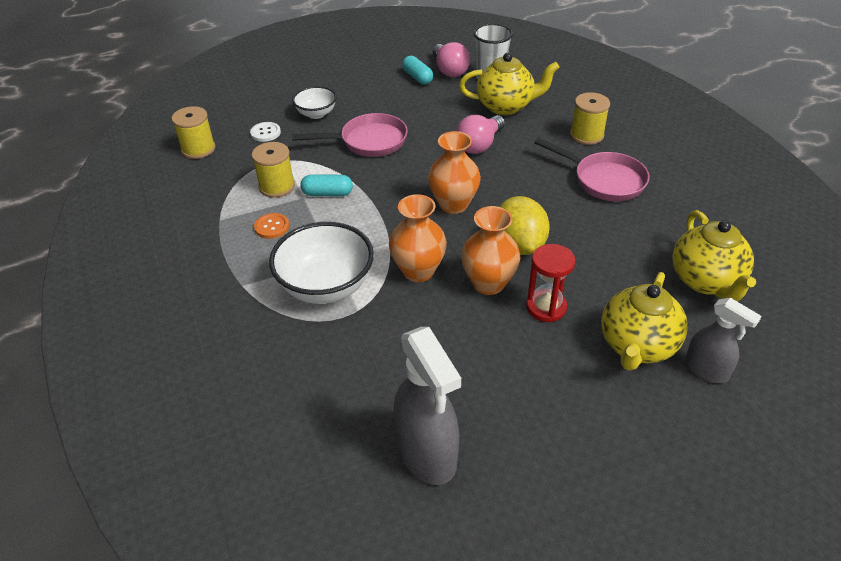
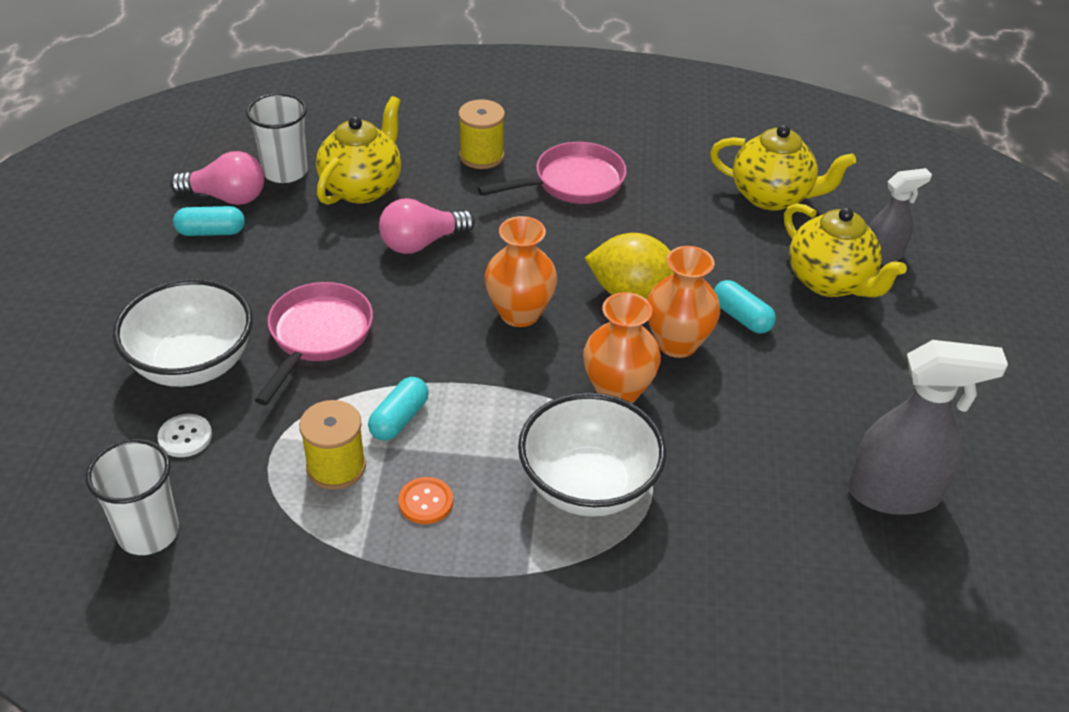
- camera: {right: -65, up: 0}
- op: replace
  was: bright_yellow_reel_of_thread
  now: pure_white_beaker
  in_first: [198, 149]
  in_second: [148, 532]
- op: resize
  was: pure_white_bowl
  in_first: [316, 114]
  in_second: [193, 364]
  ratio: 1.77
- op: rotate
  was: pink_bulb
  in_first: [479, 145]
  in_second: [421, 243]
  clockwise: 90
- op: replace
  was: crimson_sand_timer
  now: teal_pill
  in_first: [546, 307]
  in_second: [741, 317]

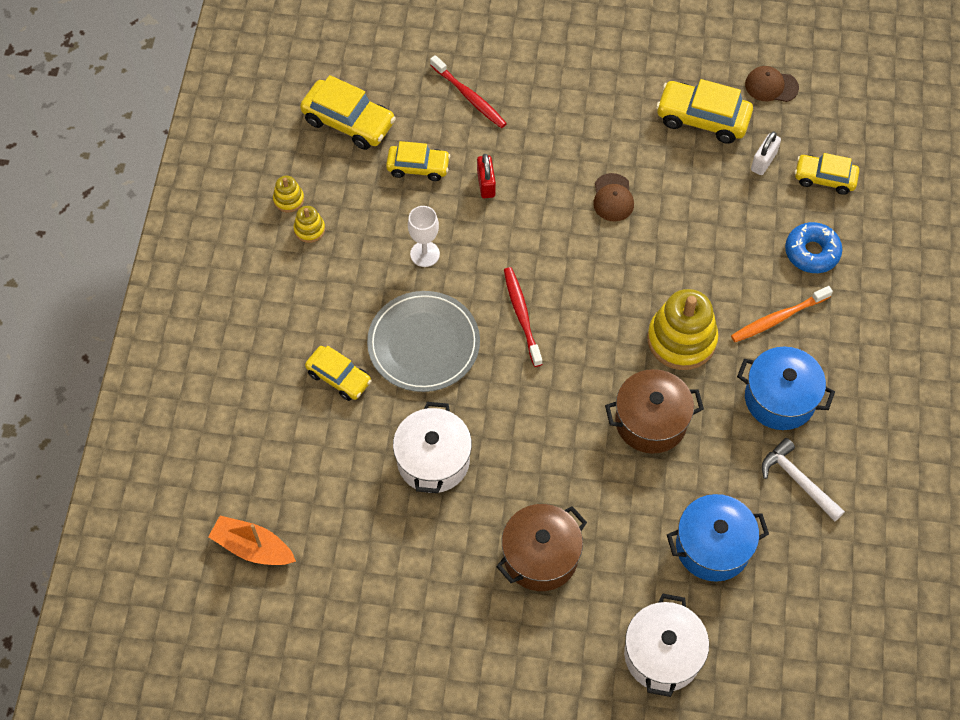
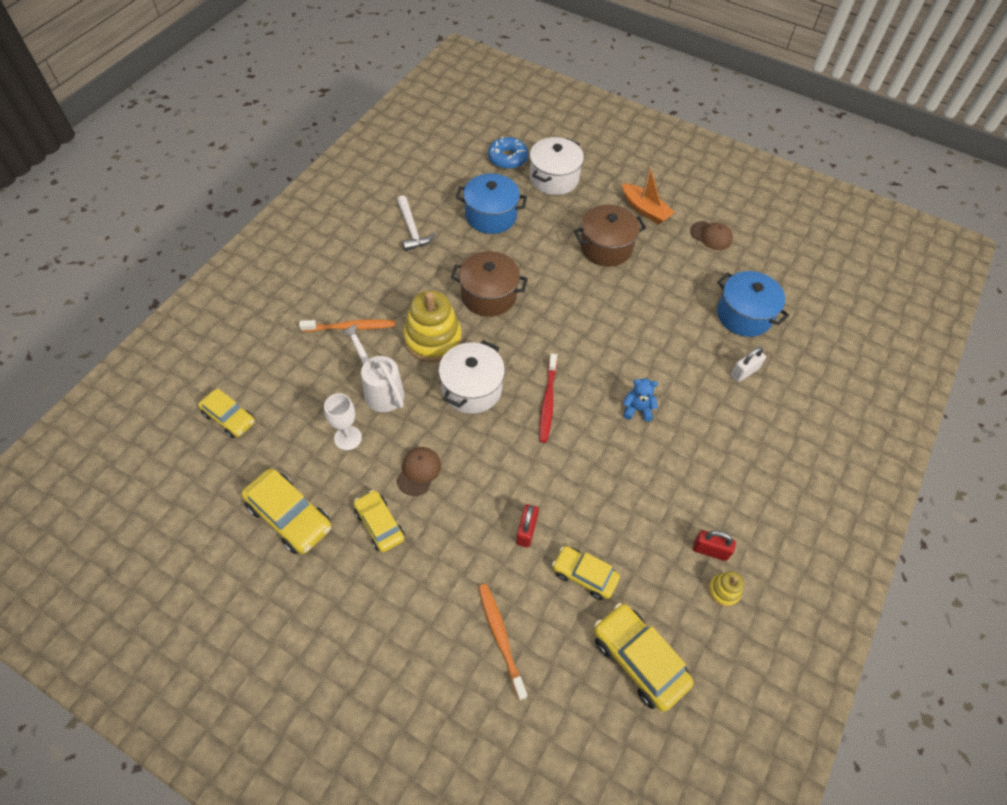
- camera: {right: -160, up: -5}
- op: move
  was: pure_white_goblet
  in_first: [425, 254]
  in_second: [348, 438]
- op: insert
  now: pure_white_sprinkling_can
  in_second: [380, 390]
- op: move
  was: bright_yellow_automobile
  in_first: [339, 377]
  in_second: [379, 525]
- op: move
  was: pure_white_cooking_pot
  in_first: [433, 460]
  in_second: [472, 389]
- op: recolor
  was: crimson_tooth_brush
  now: bright_orange_tooth_brush
  in_first: [470, 97]
  in_second: [500, 637]
- op: move
  was: royal_blue_glazed_donut
  in_first: [812, 252]
  in_second: [507, 158]
- op: move
  was: bright_orange_boat
  in_first: [253, 547]
  in_second: [645, 210]
- op: replace
  was: grey_plate
  now: royal_blue_teddy
  in_first: [423, 344]
  in_second: [637, 409]
- op: move
  was: dark_brown_baseball_cap
  in_first: [771, 86]
  in_second: [711, 236]
- op: replace
  was: bright_yellow_ring_stacker
  now: crimson_padlock
  in_first: [309, 229]
  in_second: [710, 550]
- op: move
  was: royal_blue_cooking_pot
  in_first: [779, 399]
  in_second: [744, 315]
- op: move
  was: pure_white_padlock
  in_first: [763, 161]
  in_second: [744, 372]

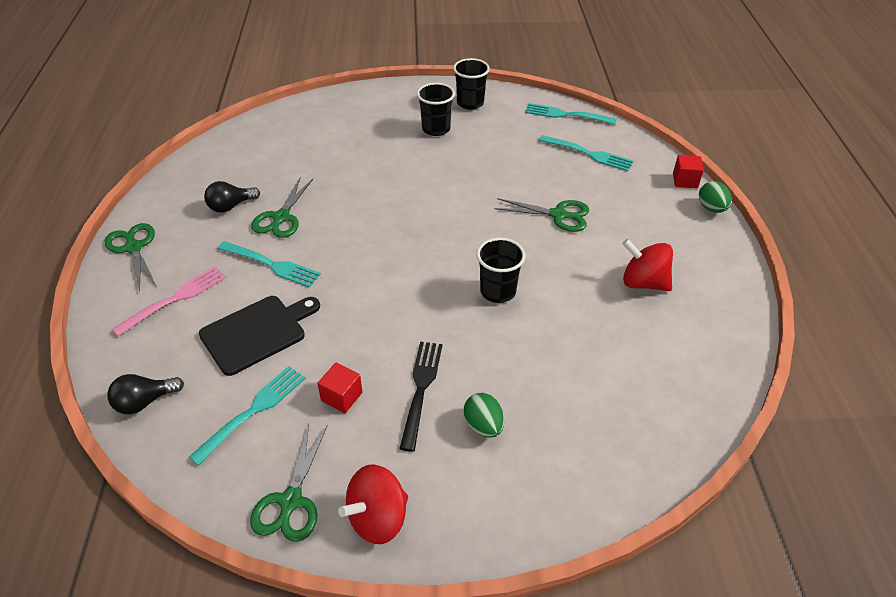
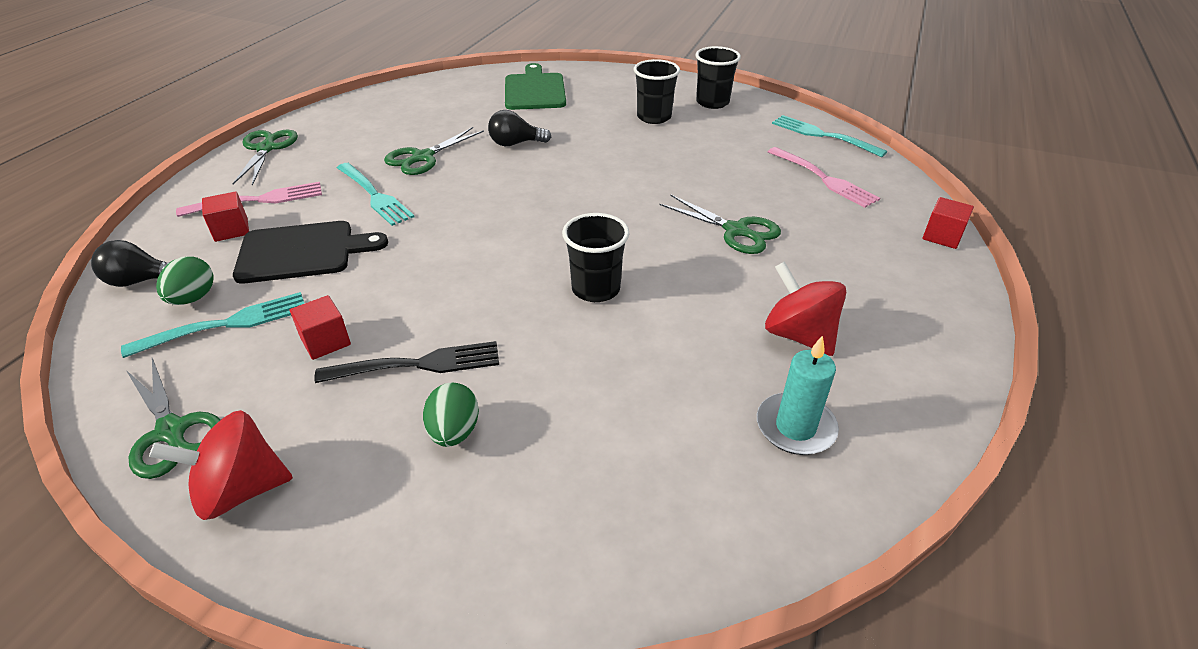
- camera: {right: 25, up: -5}
- op: rotate
  was: leaf-green_shears
  in_first: [291, 501]
  in_second: [172, 431]
  clockwise: -75
- op: move
  was: leaf-green_toy_egg
  in_first: [711, 208]
  in_second: [193, 298]
- op: insert
  now: crimson_cube
  in_second: [231, 230]
- op: rotate
  was: jet-black_dinner_fork
  in_first: [421, 390]
  in_second: [416, 365]
  clockwise: 45
- op: move
  was: jet-black_bulb
  in_first: [231, 206]
  in_second: [515, 143]
- op: insert
  now: leaf-green_chopping_board
  in_second: [534, 90]
- op: insert
  now: teal_pillar_candle
  in_second: [795, 427]
- op: recolor
  was: teal_dinner_fork
  now: pink_dinner_fork
  in_first: [588, 154]
  in_second: [823, 178]

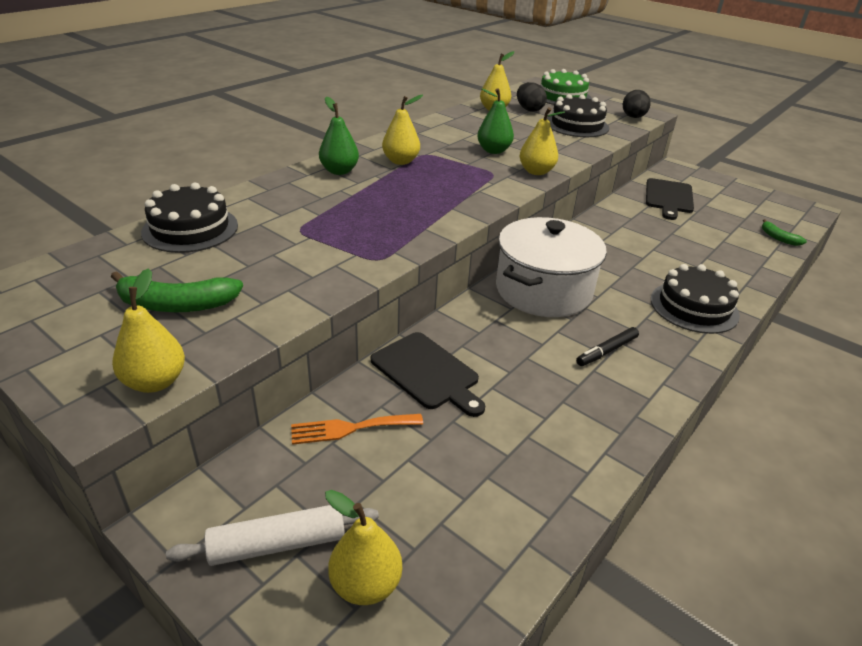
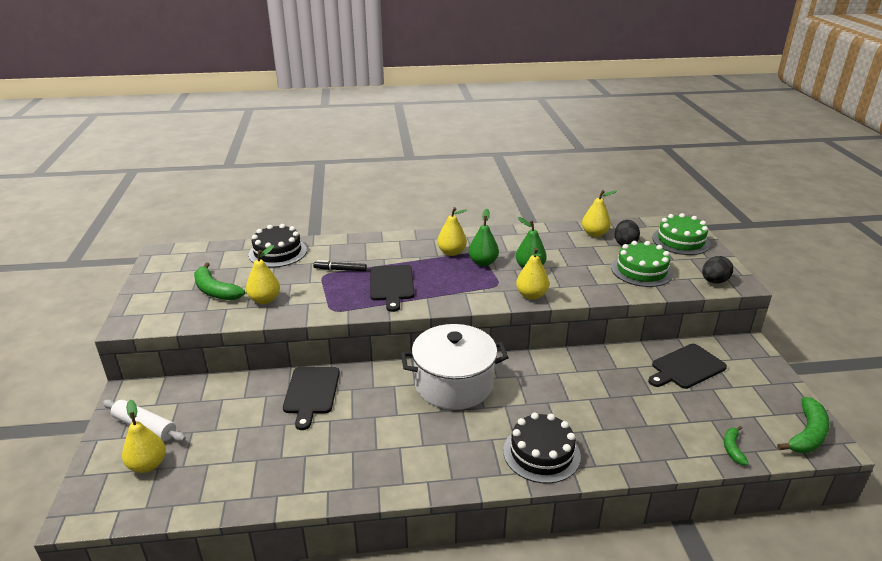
- camera: {right: 45, up: -5}
- op: move
  was: bright_yellow_toy_pear
  in_first: [155, 382]
  in_second: [265, 300]
- op: move
  was: jet-black_felt_pen
  in_first: [606, 351]
  in_second: [340, 269]
- op: insert
  now: jet-black_chopping_board
  in_second: [391, 285]
- op: move
  was: leaf-green_toy_pear
  in_first: [339, 171]
  in_second: [483, 262]
- op: recolor
  was: jet-black_gateau
  now: leaf-green_gateau
  in_first: [577, 125]
  in_second: [641, 270]
- op: insert
  now: leaf-green_banana
  in_second: [807, 434]
- op: delete
  was: bright_orange_dinner_fork
  in_first: [350, 428]

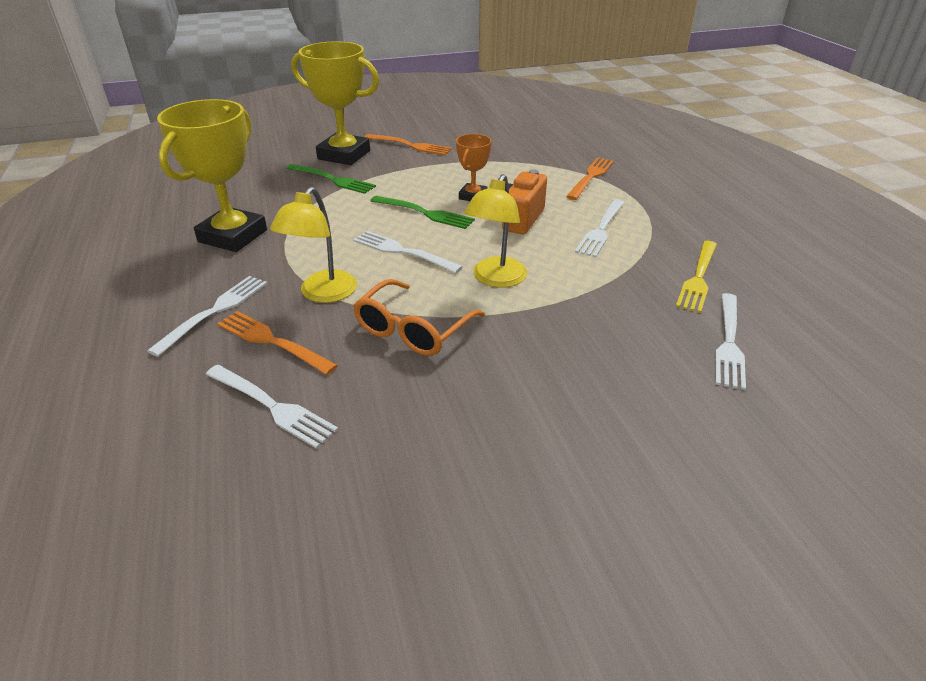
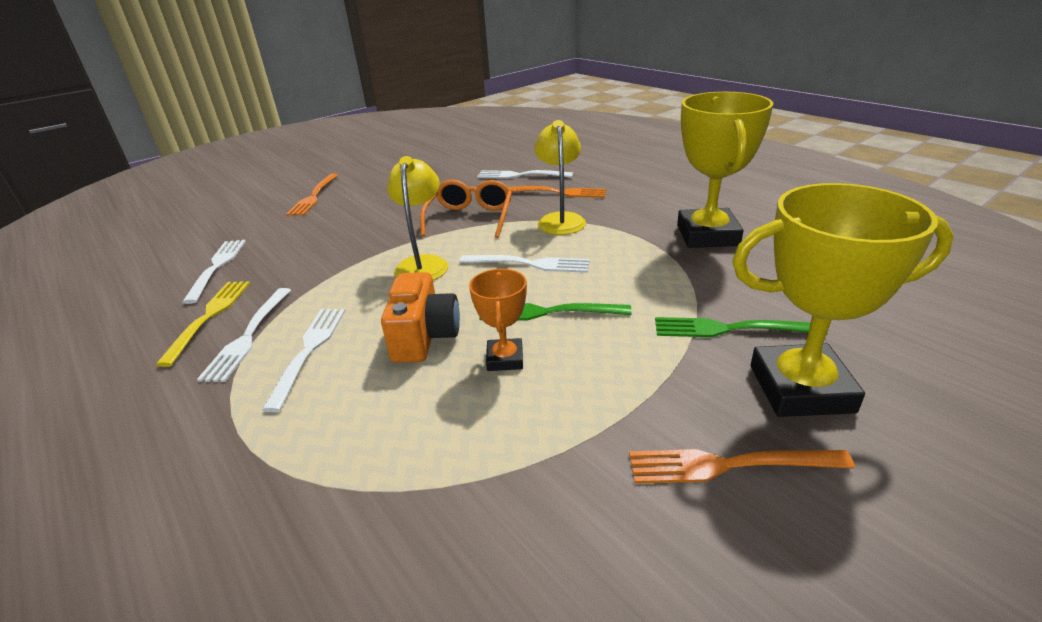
- camera: {right: 160, up: -5}
- op: move
  was: pure_white_dinner_fork
  in_first: [214, 311]
  in_second: [248, 336]
- op: move
  was: bright_orange_dinner_fork
  in_first: [591, 177]
  in_second: [314, 196]

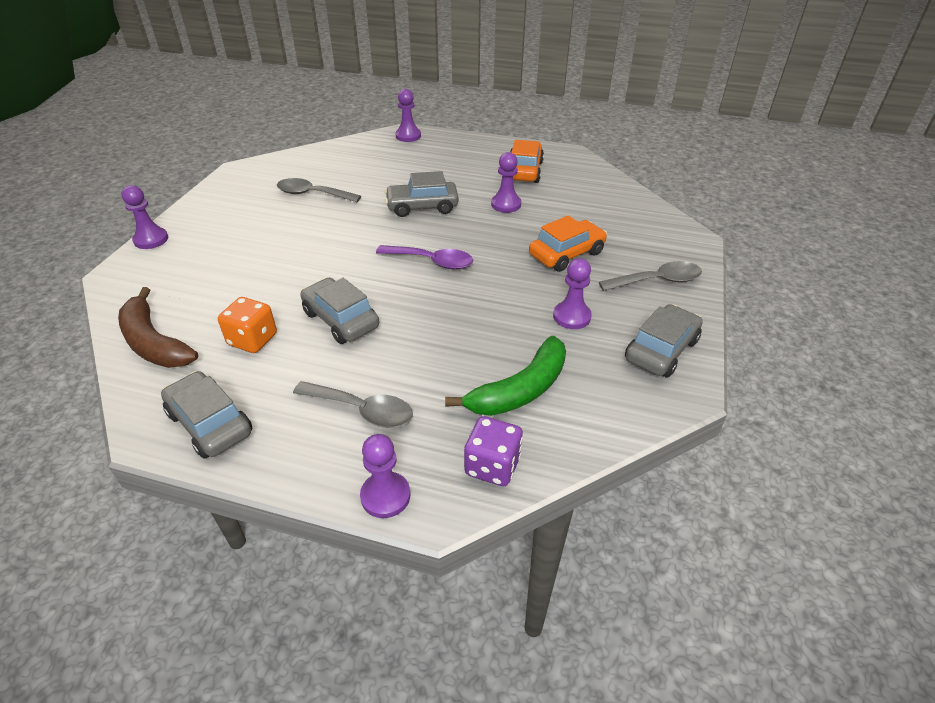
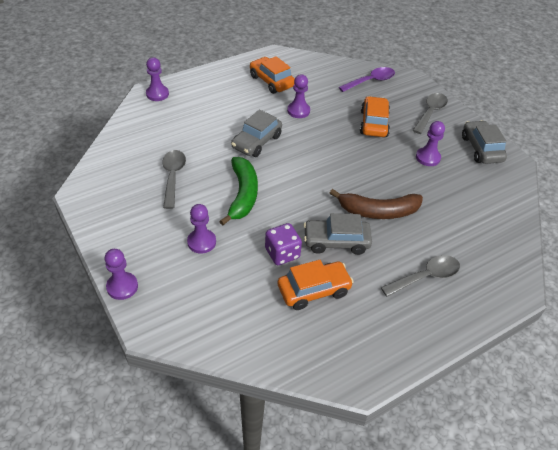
- camera: {right: -50, up: 5}
- op: rotate
  was: grey_tablespoon
  in_first: [313, 194]
  in_second: [173, 177]
  clockwise: 120
- op: move
  was: royal_purple_pawn
  in_first: [385, 496]
  in_second: [201, 242]
- op: move
  was: leaf-green_banana
  in_first: [520, 389]
  in_second: [242, 195]
- op: move
  was: royal_purple_die
  in_first: [492, 466]
  in_second: [282, 253]
- op: replace
  was: bright_orange_die
  now: bright_orange_automobile
  in_first: [252, 340]
  in_second: [314, 290]
- op: move
  was: dark_brown_banana
  in_first: [154, 342]
  in_second: [378, 211]
- op: move
  was: royal_purple_tablespoon
  in_first: [431, 261]
  in_second: [370, 81]
- op: delete
  was: grey_automobile
  in_first: [210, 423]

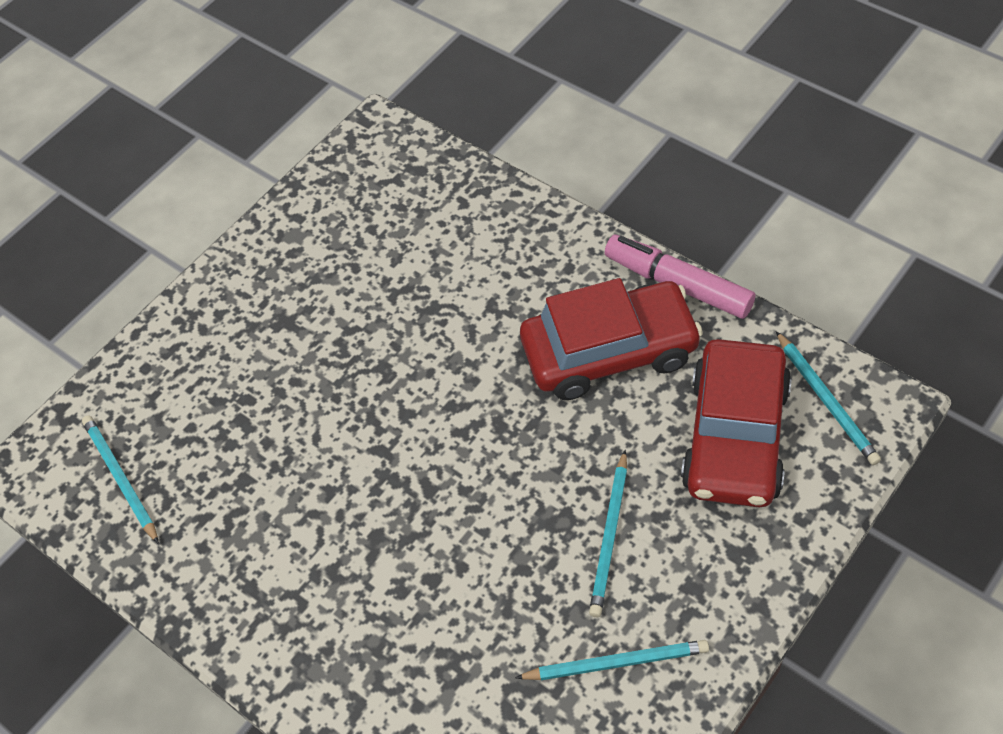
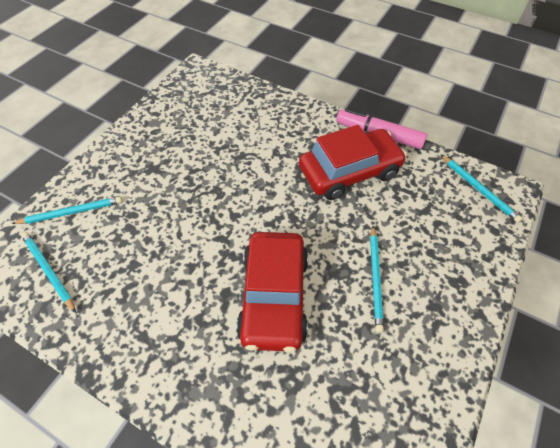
- camera: {right: -15, up: 0}
- op: move
  was: teal_wooden_pencil
  in_first: [616, 662]
  in_second: [71, 212]
- op: move
  was: crimson_automobile
  in_first: [735, 436]
  in_second: [274, 296]

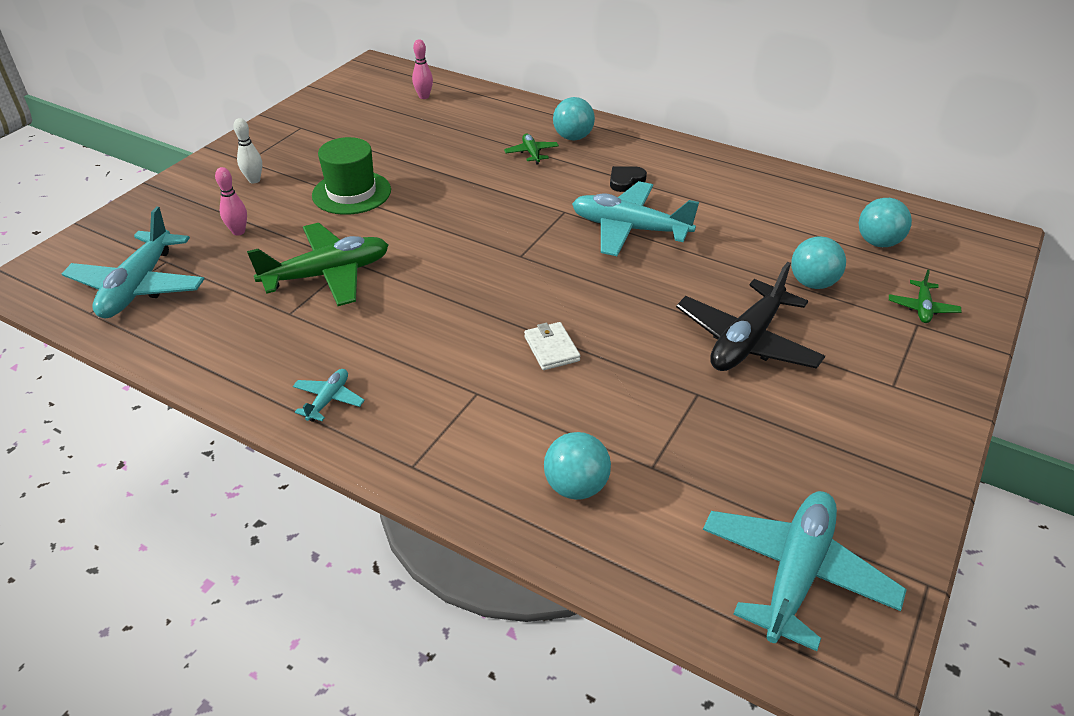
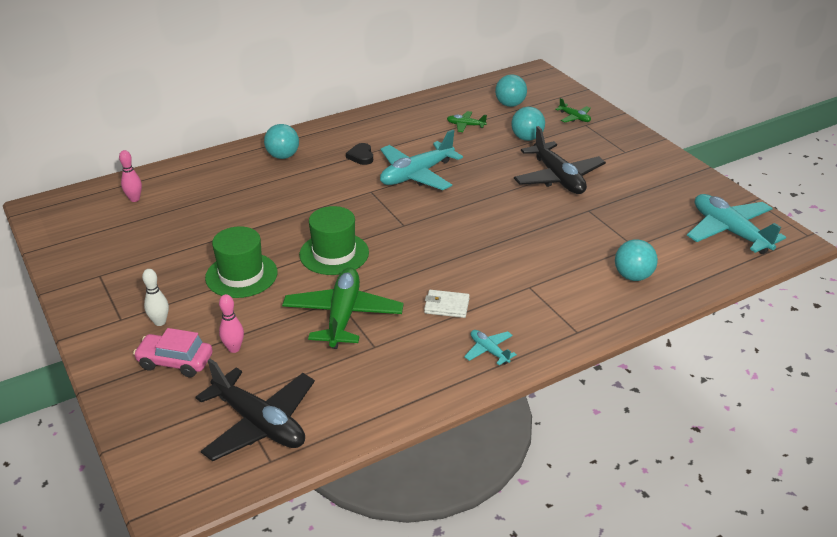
- camera: {right: -60, up: -5}
- op: insert
  now: pink_automobile
  in_second: [175, 362]
- op: recolor
  was: teal_plane
  now: jet-black_plane
  in_first: [139, 287]
  in_second: [259, 423]
- op: insert
  now: leaf-green_top_hat
  in_second: [334, 253]
- op: move
  was: pure_white_wallet
  in_first: [551, 349]
  in_second: [446, 306]
- op: move
  was: leaf-green_plane
  in_first: [531, 153]
  in_second: [465, 125]

